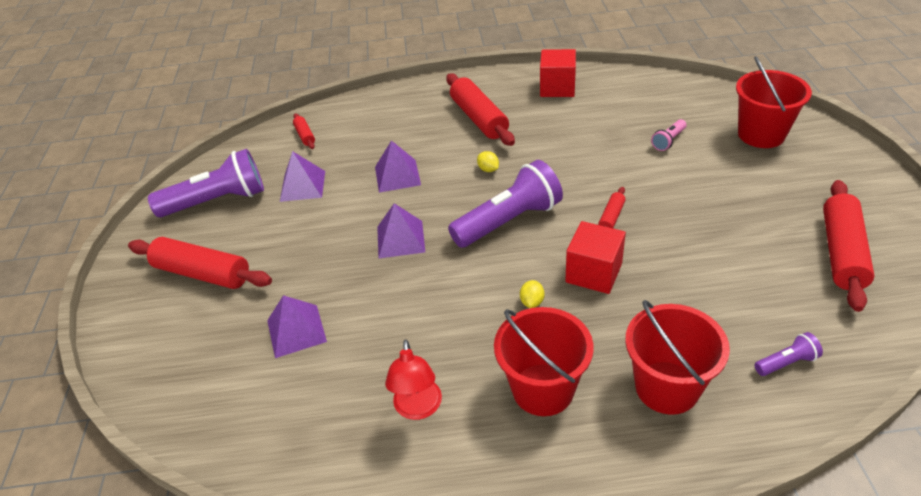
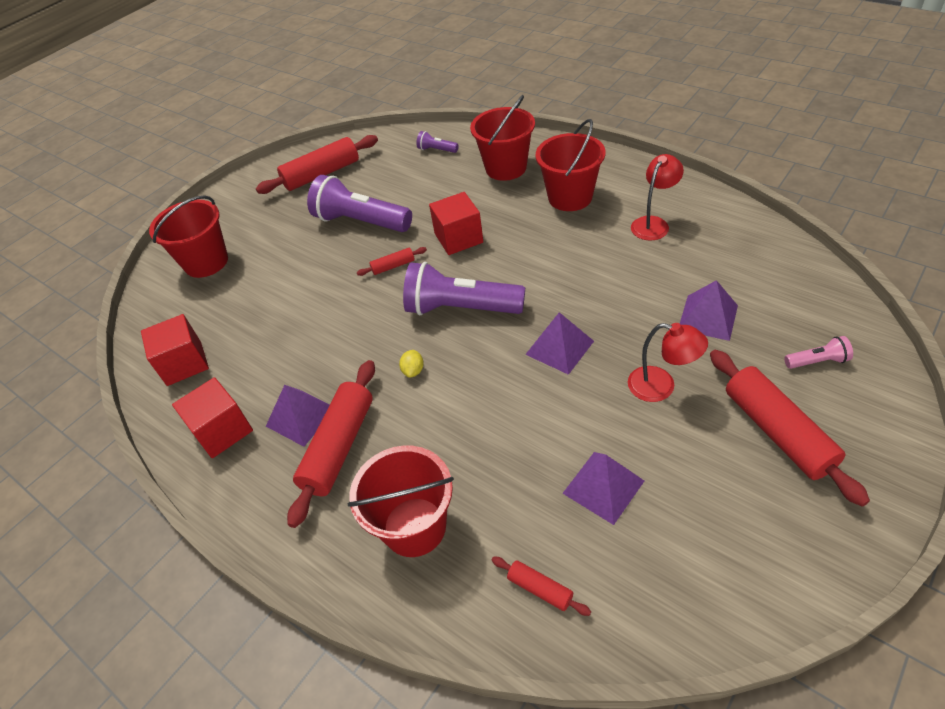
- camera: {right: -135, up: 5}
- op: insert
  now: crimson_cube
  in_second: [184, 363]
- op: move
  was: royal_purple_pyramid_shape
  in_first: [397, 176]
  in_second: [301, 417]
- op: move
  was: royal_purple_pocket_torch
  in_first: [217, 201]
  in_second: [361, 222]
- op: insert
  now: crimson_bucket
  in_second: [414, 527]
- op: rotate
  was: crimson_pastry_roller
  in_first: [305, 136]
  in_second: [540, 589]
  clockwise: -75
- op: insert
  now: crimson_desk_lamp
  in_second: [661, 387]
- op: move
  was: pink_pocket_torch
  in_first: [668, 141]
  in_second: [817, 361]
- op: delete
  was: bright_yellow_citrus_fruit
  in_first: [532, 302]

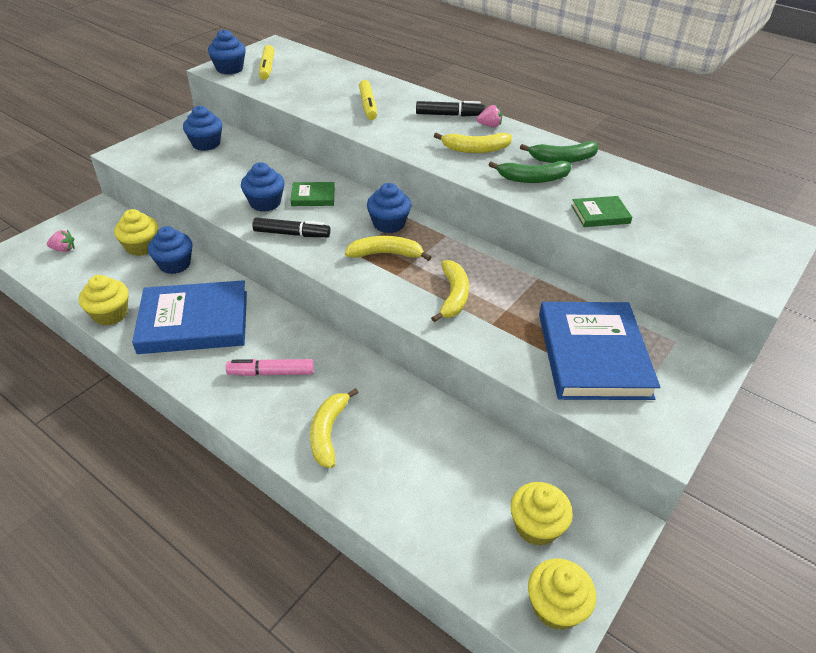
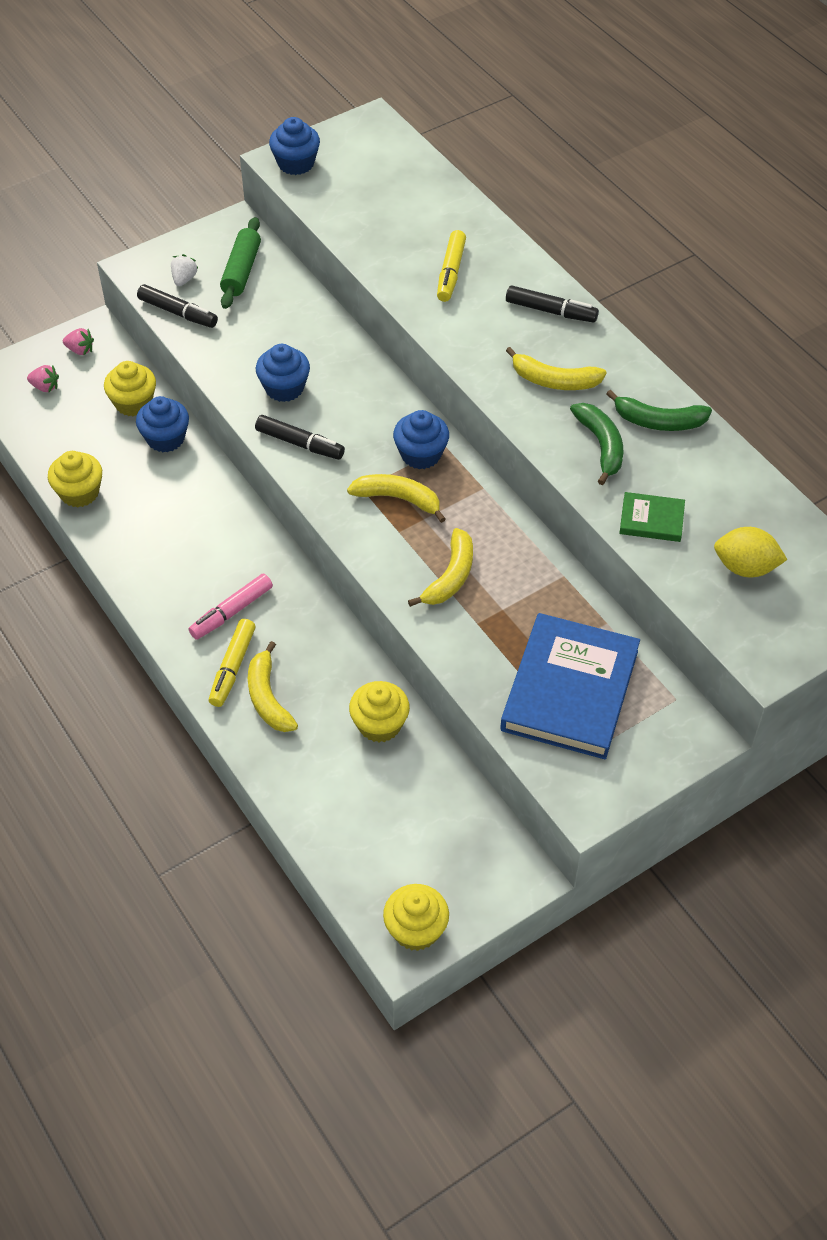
- camera: {right: 20, up: 10}
- op: move
  was: pink_berry
  in_first: [489, 125]
  in_second: [80, 350]
- op: insert
  now: jet-black_felt_pen
  in_second: [178, 313]
- op: insert
  now: pure_white_berry
  in_second: [184, 279]
- op: rotate
  was: pink_felt_pen
  in_first: [271, 373]
  in_second: [231, 612]
  clockwise: -60
- op: move
  was: bright_yellow_felt_pen
  in_first: [267, 68]
  in_second: [232, 667]
- op: replace
  was: royal_blue_fairy_cake
  now: leaf-green_pastry_roller
  in_first: [206, 144]
  in_second: [241, 271]
- op: rotate
  was: bright_yellow_banana
  in_first: [328, 432]
  in_second: [268, 698]
  clockwise: -45
- op: move
  was: bright_yellow_fairy_cake
  in_first: [536, 526]
  in_second: [379, 724]
- op: rotate
  was: leaf-green_banana
  in_first: [533, 179]
  in_second: [601, 446]
  clockwise: -120
- op: insert
  now: bright_yellow_citrus_fruit
  in_second: [745, 567]
- op: delete
  was: royal_blue_book
  in_first: [194, 322]
- op: delete
  was: leaf-green_book
  in_first: [313, 196]

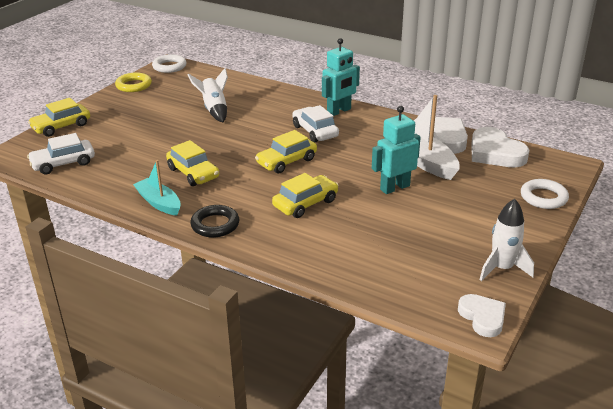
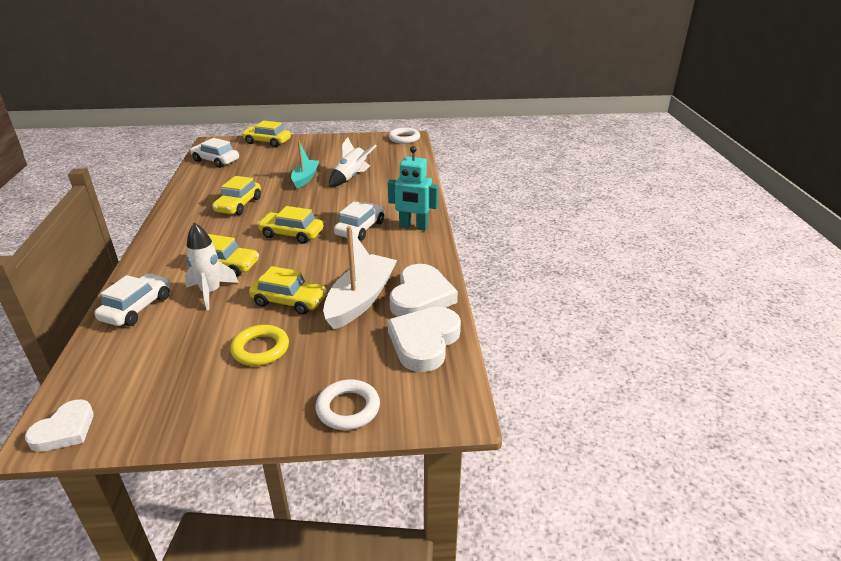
- camera: {right: 55, up: 0}
- op: insert
  now: pure_white_automobile
  in_second: [137, 308]
- op: move
  was: pure_white_toy_rocket
  in_first: [502, 268]
  in_second: [211, 292]
- op: move
  was: bright_yellow_torus
  in_first: [134, 85]
  in_second: [260, 349]
- op: replace
  was: teal_robot_figure
  now: bright_yellow_automobile
  in_first: [394, 187]
  in_second: [289, 301]
- op: move
  was: teal_boat
  in_first: [159, 203]
  in_second: [305, 178]
- op: delete
  was: jet-black_torus
  in_first: [215, 225]

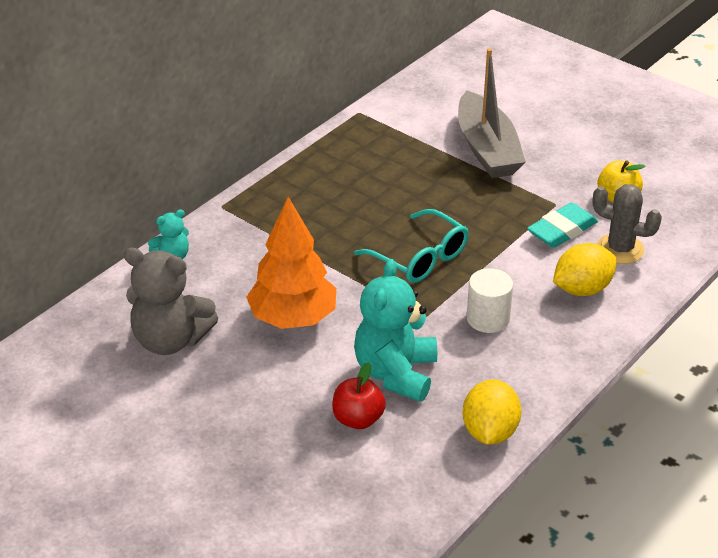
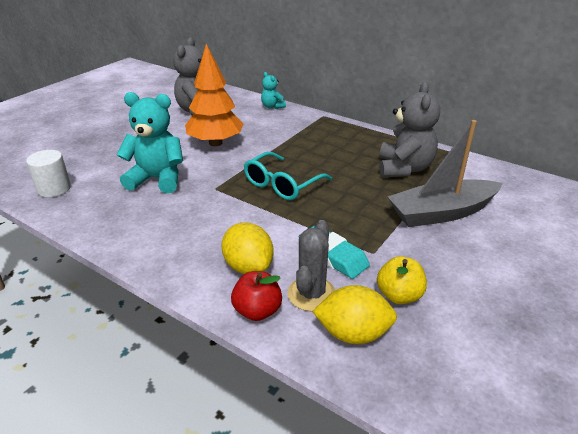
- camera: {right: 85, up: -5}
- op: move
  was: pure_white_cylinder
  in_first: [488, 318]
  in_second: [54, 188]
- op: move
  was: crimson_apple
  in_first: [358, 419]
  in_second: [257, 311]
- op: move
  was: bright_yellow_citrus_fruit
  in_first: [489, 431]
  in_second: [353, 333]
- op: insert
  now: grey_teddy
  in_second: [404, 168]

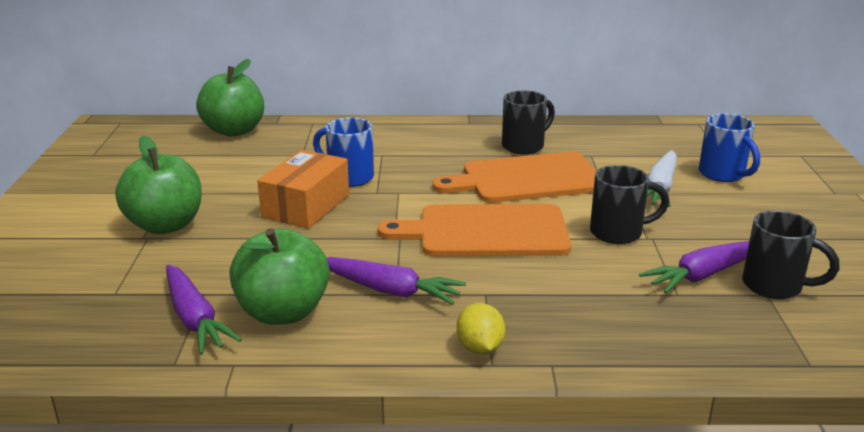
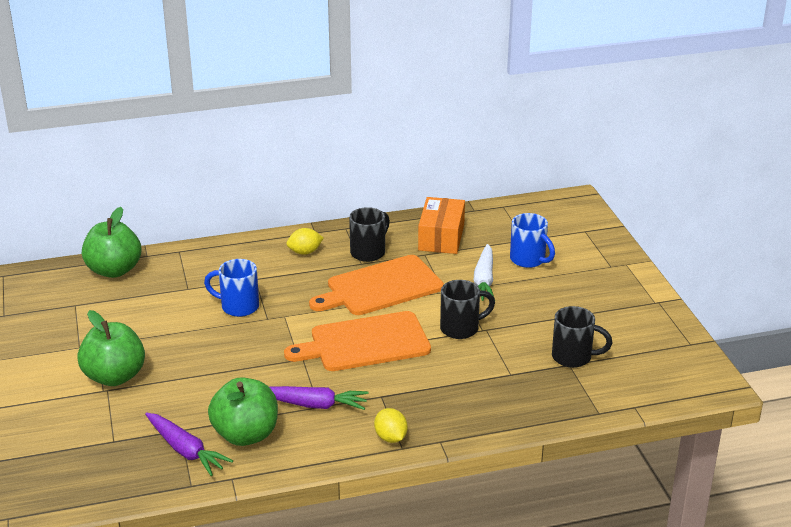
- camera: {right: -15, up: 5}
- op: insert
  now: bright_yellow_citrus_fruit
  in_second: [305, 252]
- op: move
  was: bright_orange_package
  in_first: [306, 206]
  in_second: [441, 237]
- op: delete
  was: royal_purple_toy_carrot
  in_first: [704, 275]

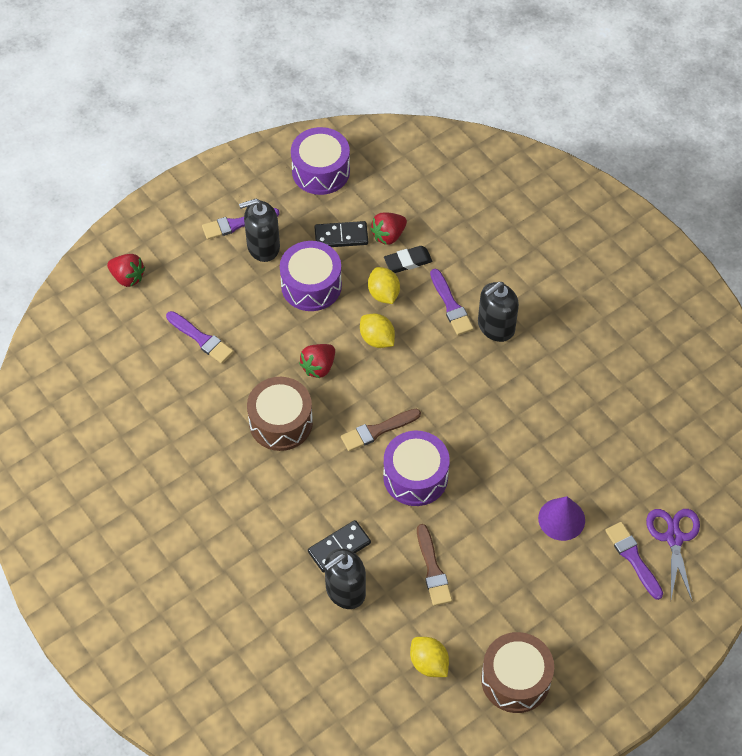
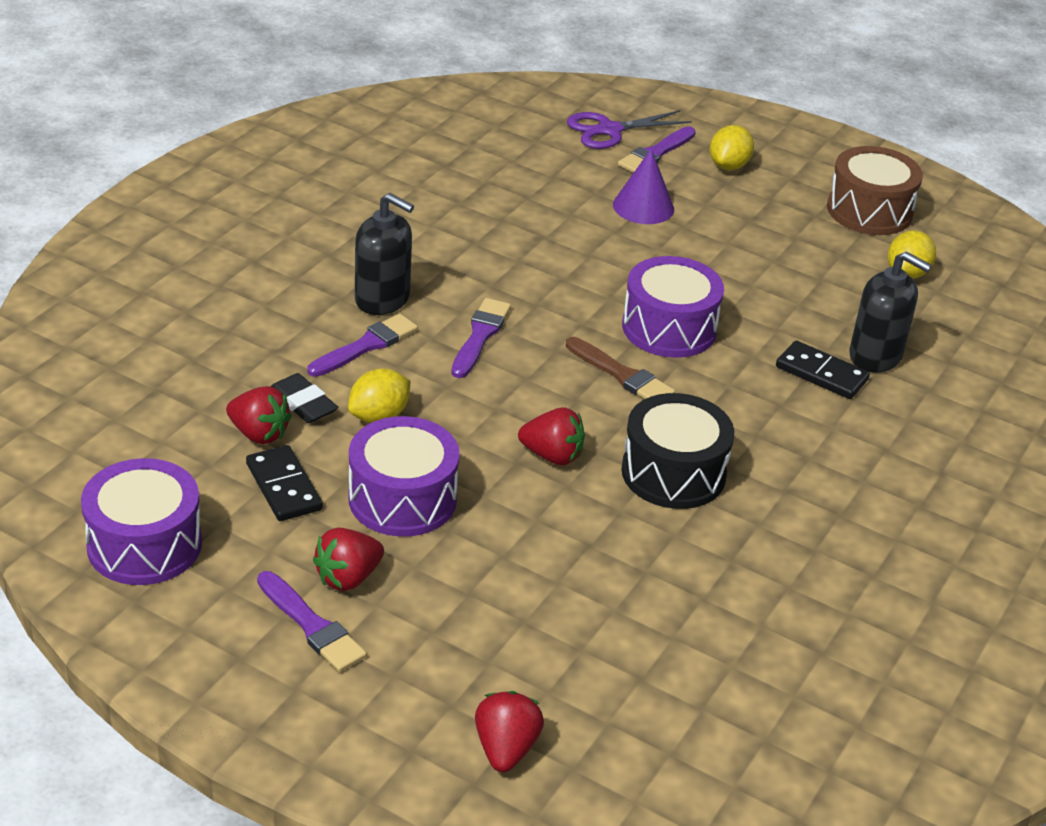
- camera: {right: -115, up: -20}
- op: replace
  was: jet-black_pump_bottle
  now: crimson_berry
  in_first: [263, 246]
  in_second: [348, 577]
- op: move
  was: royal_purple_paintbrush
  in_first: [201, 339]
  in_second: [480, 336]
- op: recolor
  was: dark_brown_drum
  now: jet-black_drum
  in_first: [281, 422]
  in_second: [673, 473]
- op: move
  was: bright_yellow_citrus_fruit
  in_first: [377, 339]
  in_second: [728, 166]
- op: delete
  was: dark_brown_paintbrush
  in_first: [433, 569]

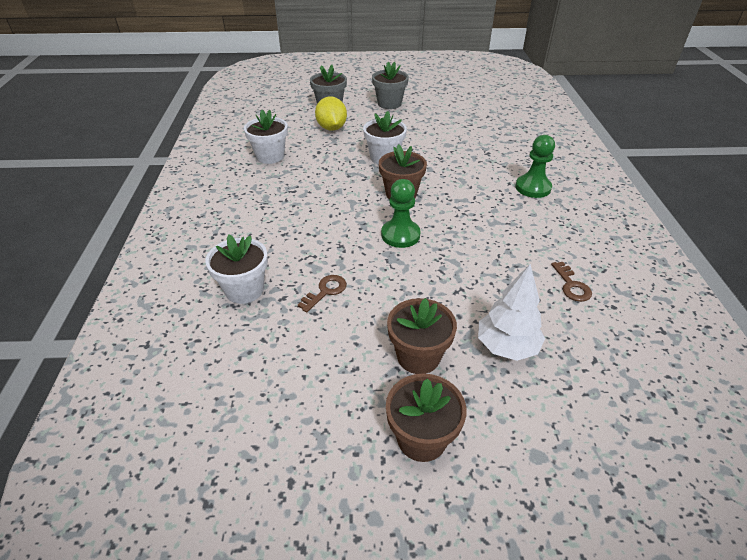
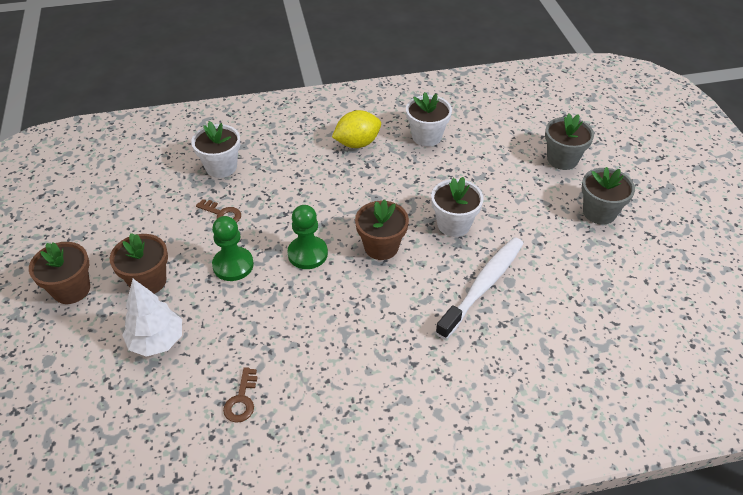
- camera: {right: 80, up: 5}
- op: move
  was: leaf-green_pawn
  in_first: [533, 188]
  in_second: [233, 265]
- op: rotate
  was: dark_brown_key
  in_first: [571, 285]
  in_second: [241, 400]
  clockwise: -60
- op: move
  was: bright_yellow_citrus_fruit
  in_first: [331, 128]
  in_second: [357, 143]
- op: insert
  now: pure_white_tooth_brush
  in_second: [482, 286]

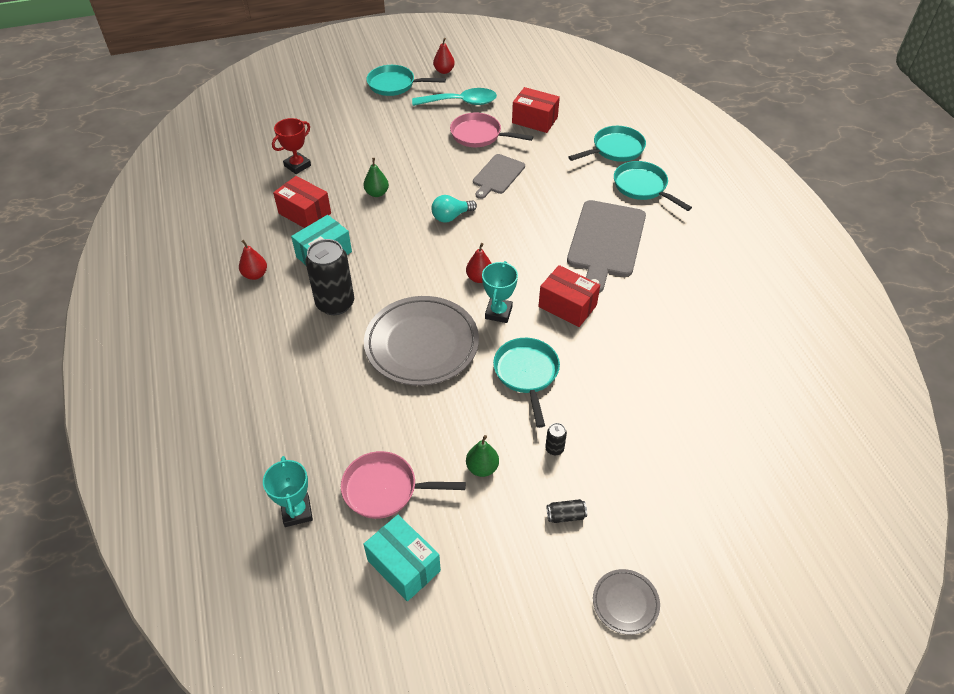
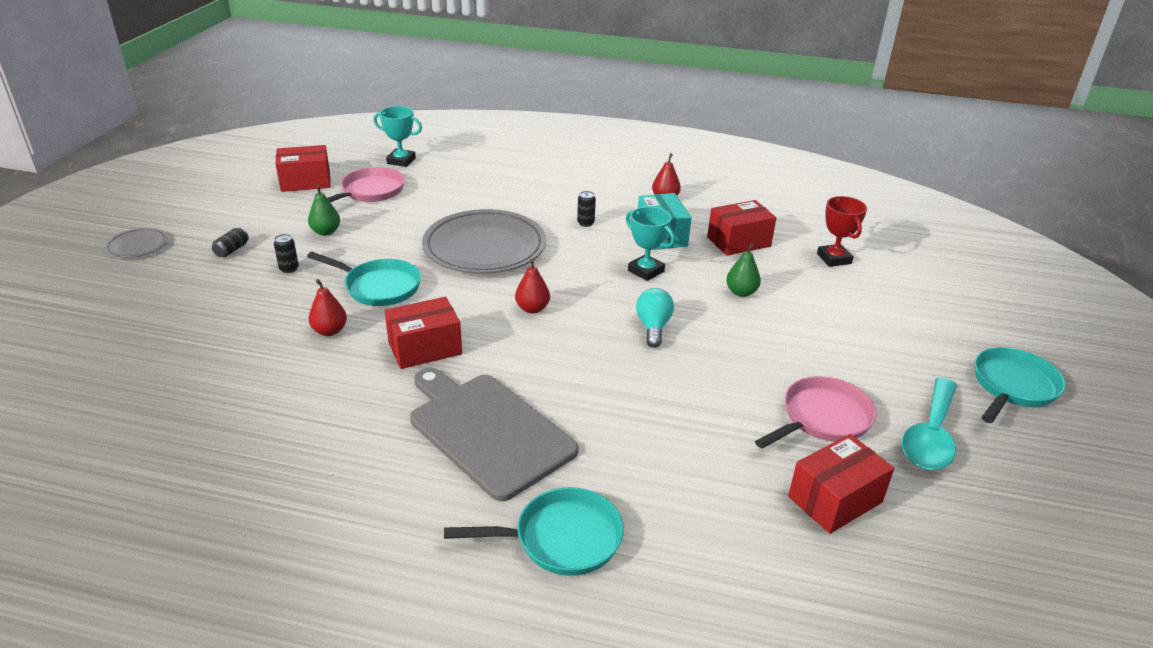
- camera: {right: 120, up: -15}
- op: recolor
  was: teal_package
  now: crimson_package
  in_first: [403, 565]
  in_second: [306, 182]
- op: move
  was: crimson_toy_pear
  in_first: [444, 71]
  in_second: [330, 331]
- op: resize
  was: jet-black_tin
  in_first: [335, 303]
  in_second: [585, 223]
  ratio: 0.42
- op: move
  was: teal_trophy
  in_first: [498, 312]
  in_second: [646, 271]
- op: delete
  was: grey_chopping_board
  in_first: [497, 175]
- op: delete
  was: teal_frying_pan
  in_first: [615, 149]

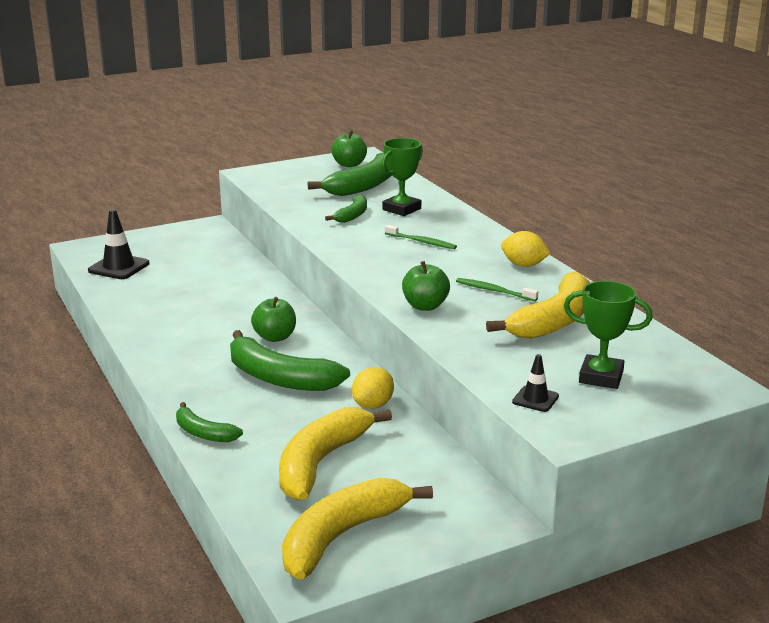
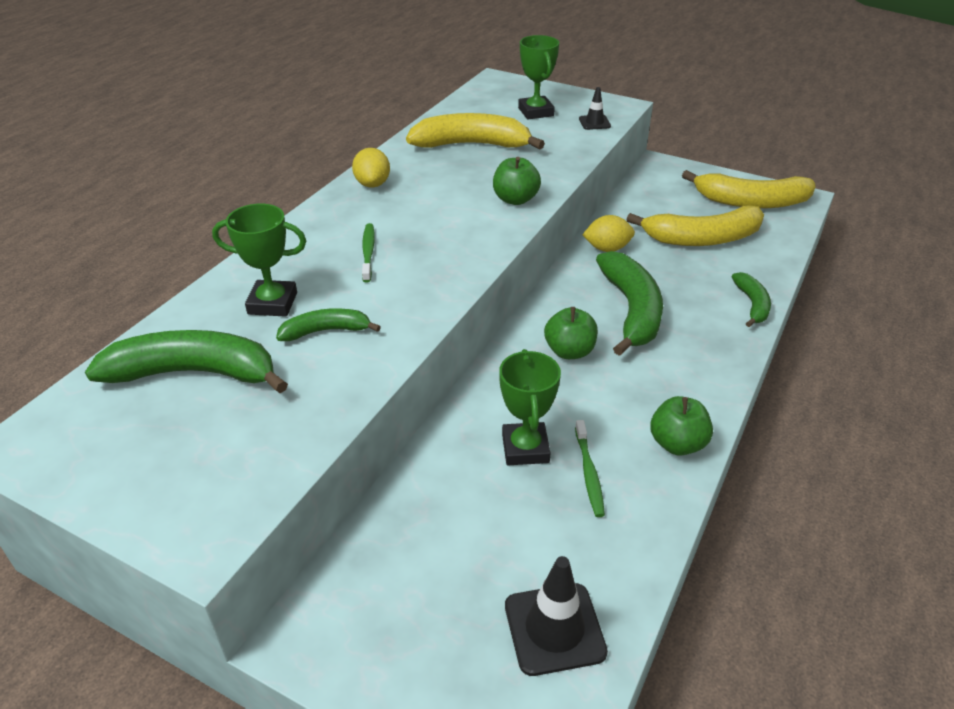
- camera: {right: -125, up: 15}
- op: insert
  now: leaf-green_trophy
  in_second: [525, 448]
- op: move
  was: leaf-green_tooth_brush
  in_first: [494, 291]
  in_second: [589, 473]
- op: move
  was: leaf-green_apple
  in_first: [349, 164]
  in_second: [677, 444]

